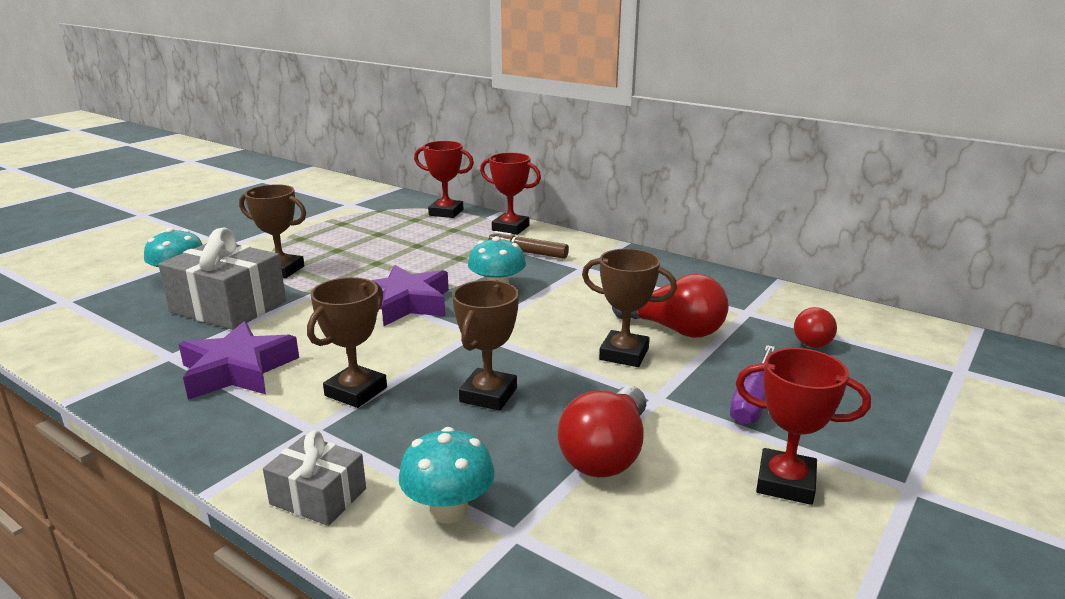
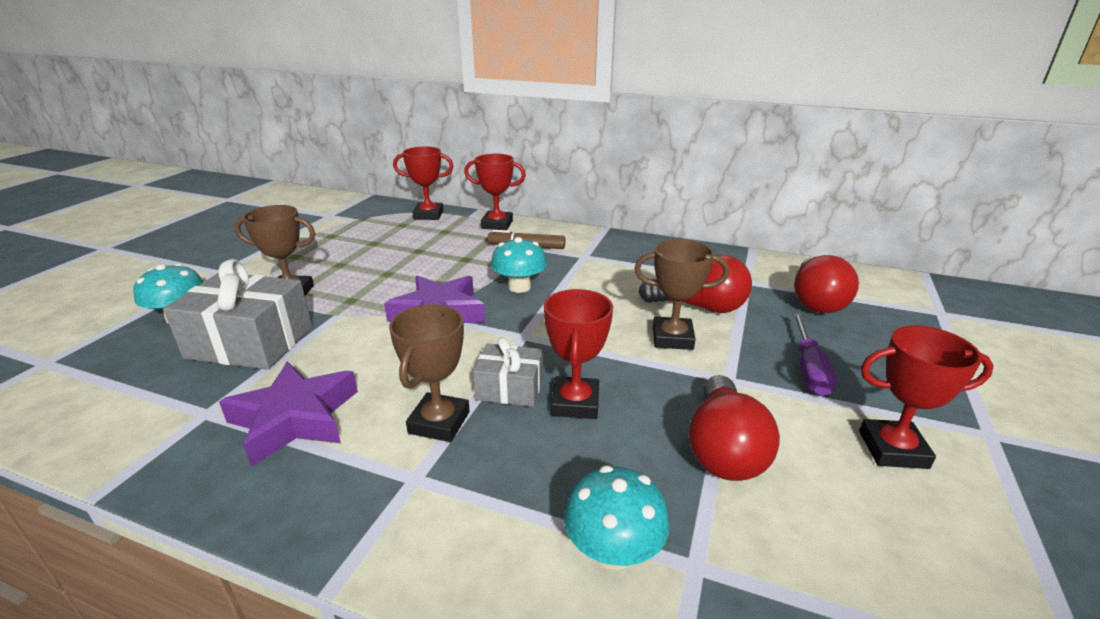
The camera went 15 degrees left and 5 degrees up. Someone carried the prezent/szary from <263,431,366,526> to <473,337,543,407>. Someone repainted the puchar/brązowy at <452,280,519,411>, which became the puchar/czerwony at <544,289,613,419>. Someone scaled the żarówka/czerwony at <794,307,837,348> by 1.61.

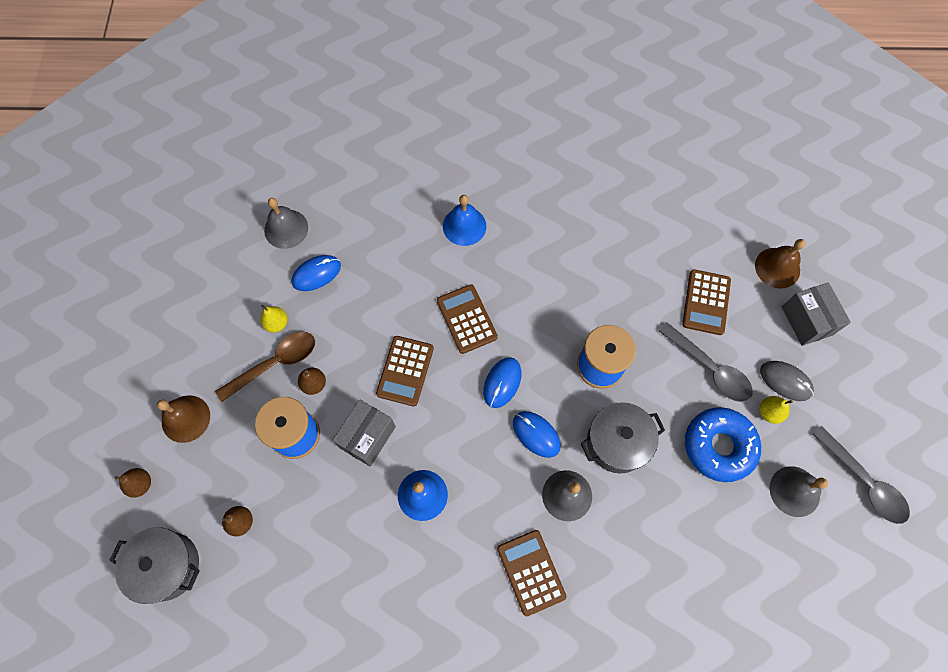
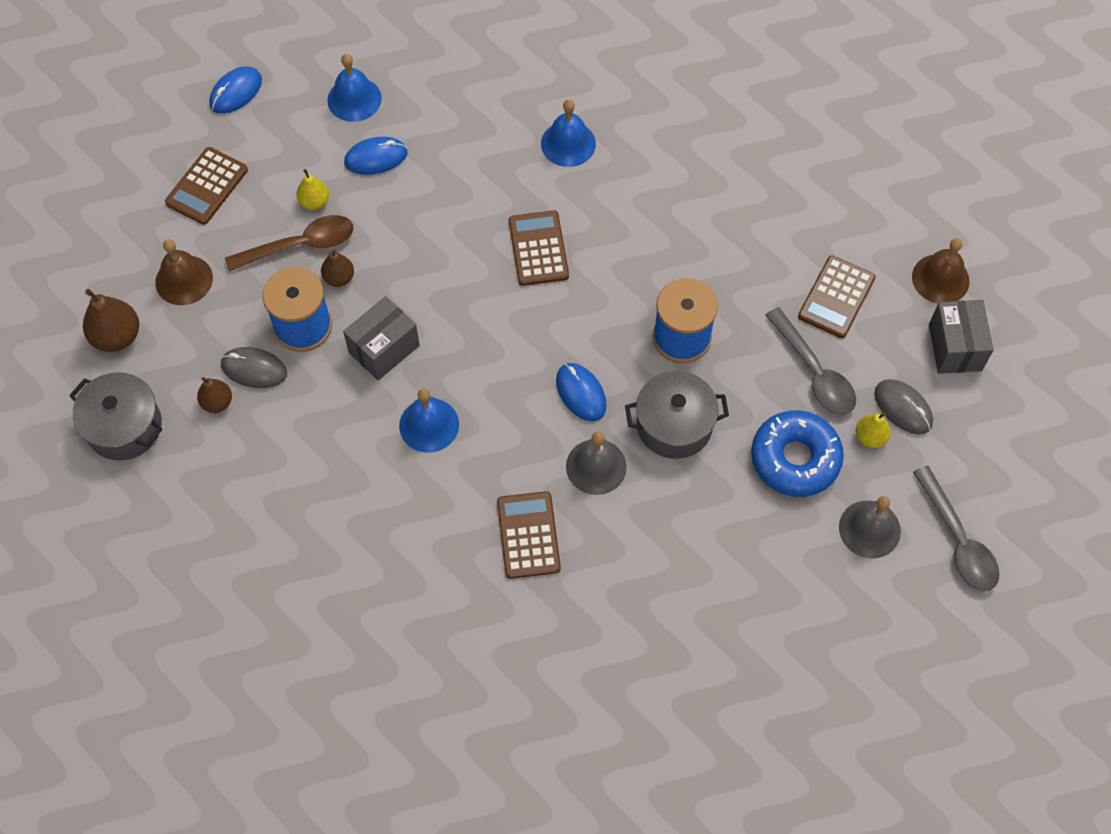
The camera went 15 degrees right and 5 degrees down. Someone scaled the gruszka/brązowy at <115,468,151,498> by 1.63. Someone carried the kalkulator/brązowy from <376,336,434,406> to <165,147,248,225>. Someone carried the myszka/niebieski from <483,357,521,408> to <209,66,262,114>. Someone put down the myszka/szary at <221,347,287,388>. Someone repainted the dzwonek/szary at <264,198,308,249>, which became the dzwonek/niebieski at <327,54,382,122>.

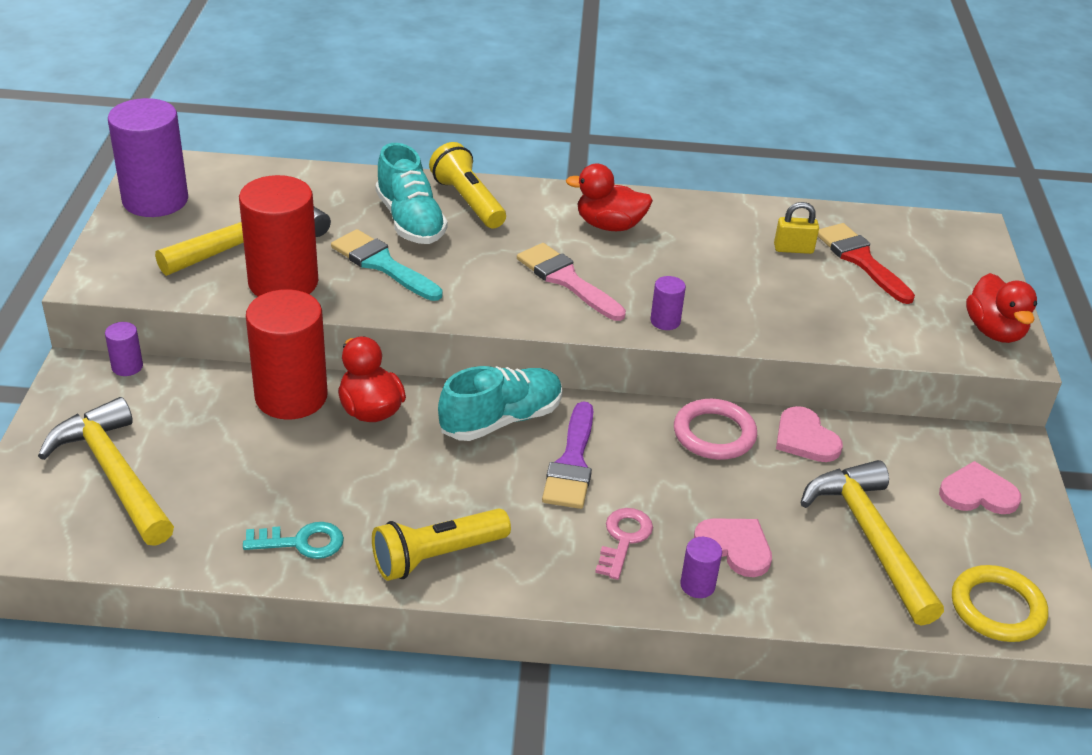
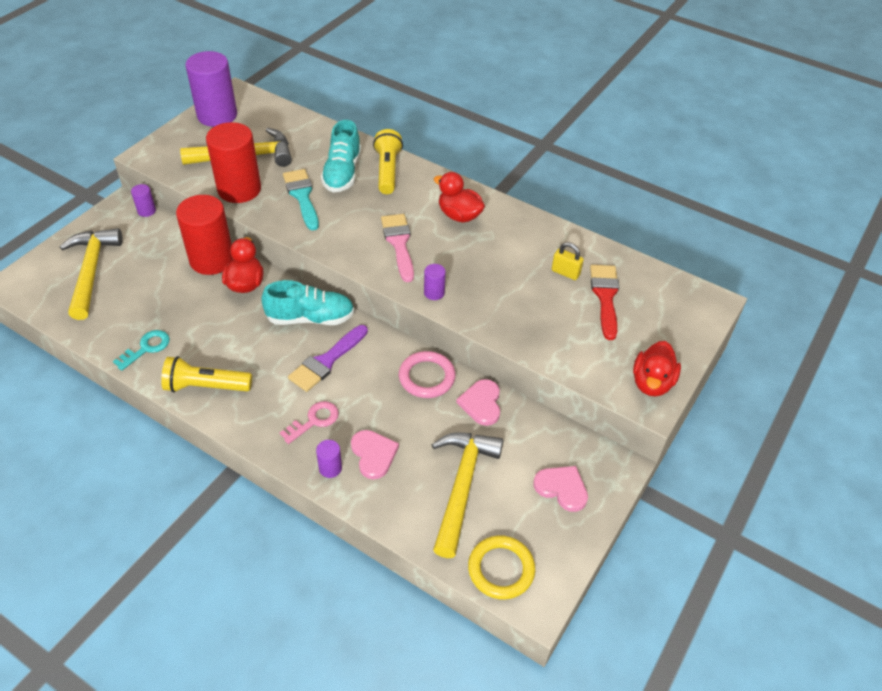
The camera went 30 degrees right and 10 degrees up. Someone rotated the klucz/turkusowy at <243,522,344,559> by 75 degrees counterclockwise.

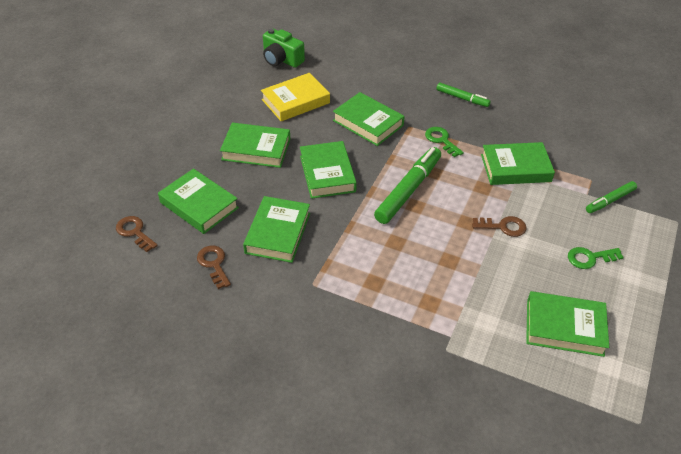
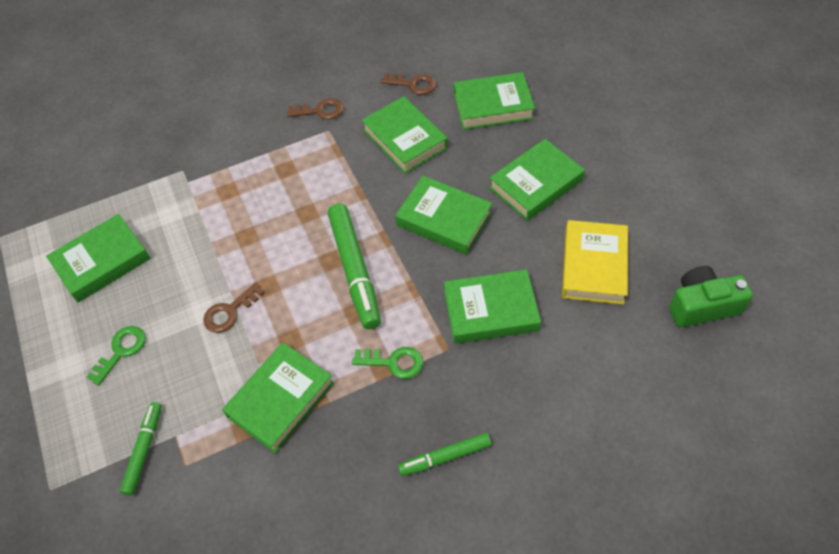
The camera went 135 degrees right and 10 degrees up. Someone carried the klucz/brązowy from <116,216,158,252> to <287,98,344,120>.

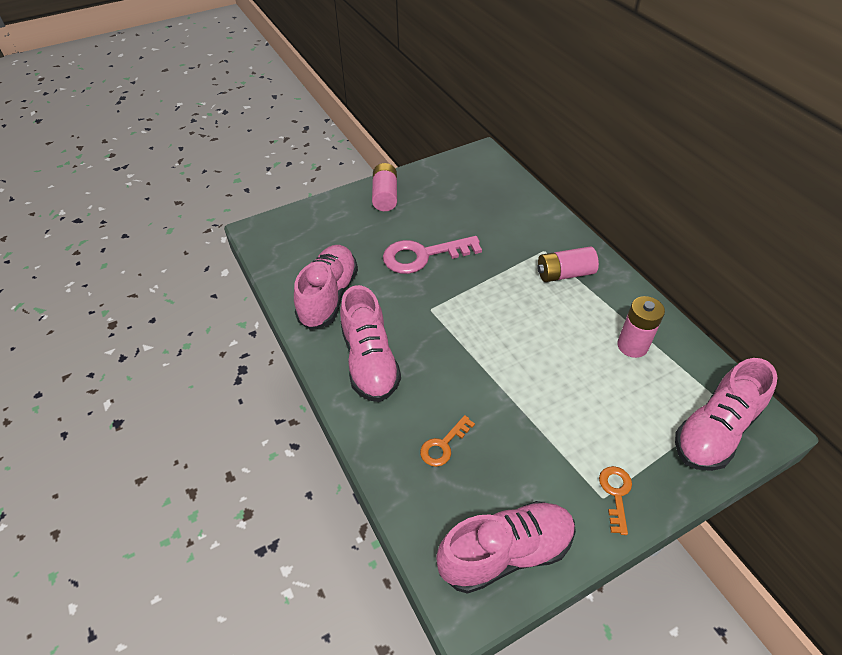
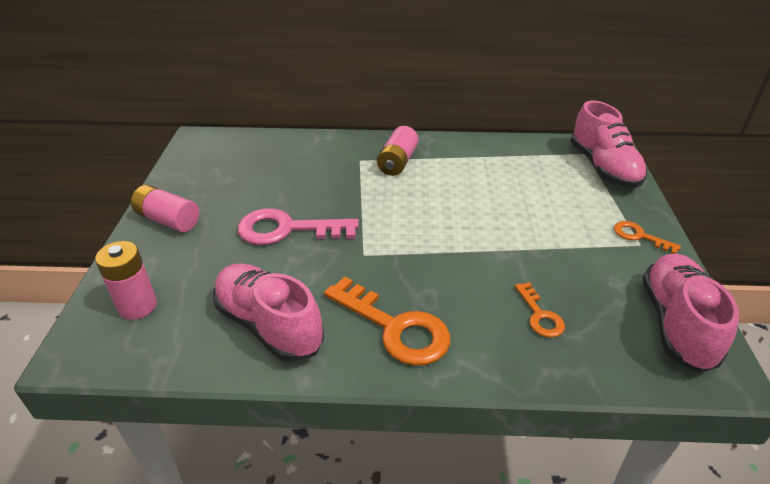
The camera went 60 degrees left and 10 degrees down. Someone carried the bateria/różowy from <617,296,665,358> to <95,241,157,320>. Someone rotated the klucz/różowy at <383,236,482,274> by 75 degrees clockwise. Someone swapped the but/różowy at <340,285,401,402> for the klucz/pomarańczowy at <324,277,450,366>.

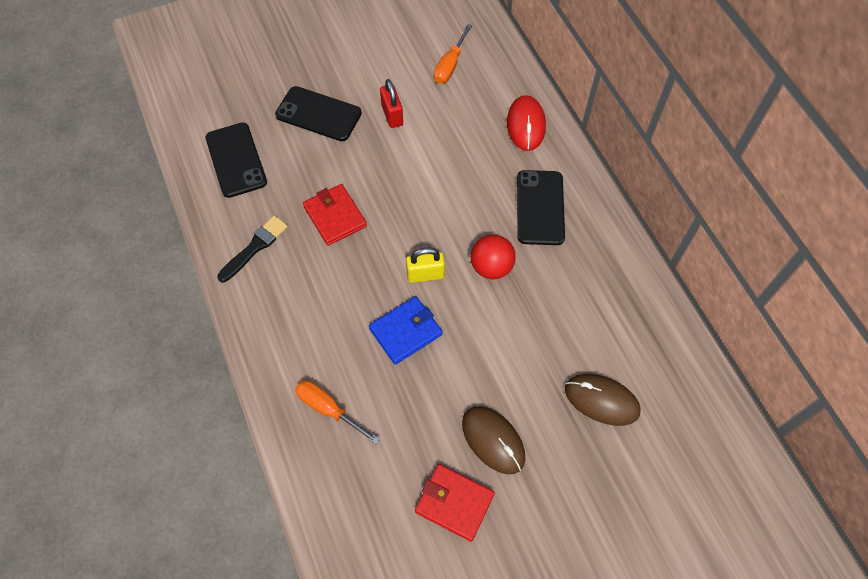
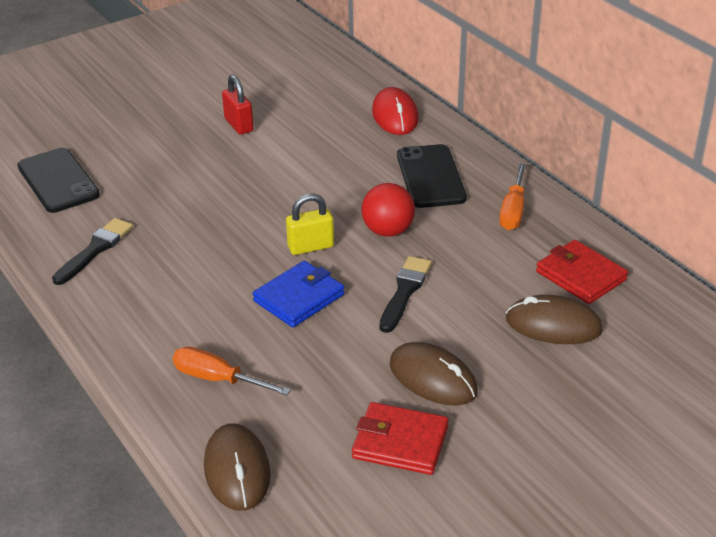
The camera went 10 degrees left and 25 degrees down. Someone put down the myszka/brązowy at <204,423,271,511>. Someone put down the pędzel/czarny at <379,256,432,333>. Someone carried the śrubokręt/pomarańczowy from <434,24,472,84> to <499,164,526,230>. Someone carried the portfel/czerwony from <303,184,367,246> to <536,240,628,304>. Someone took away the telefon/czarny at <275,86,362,141>.

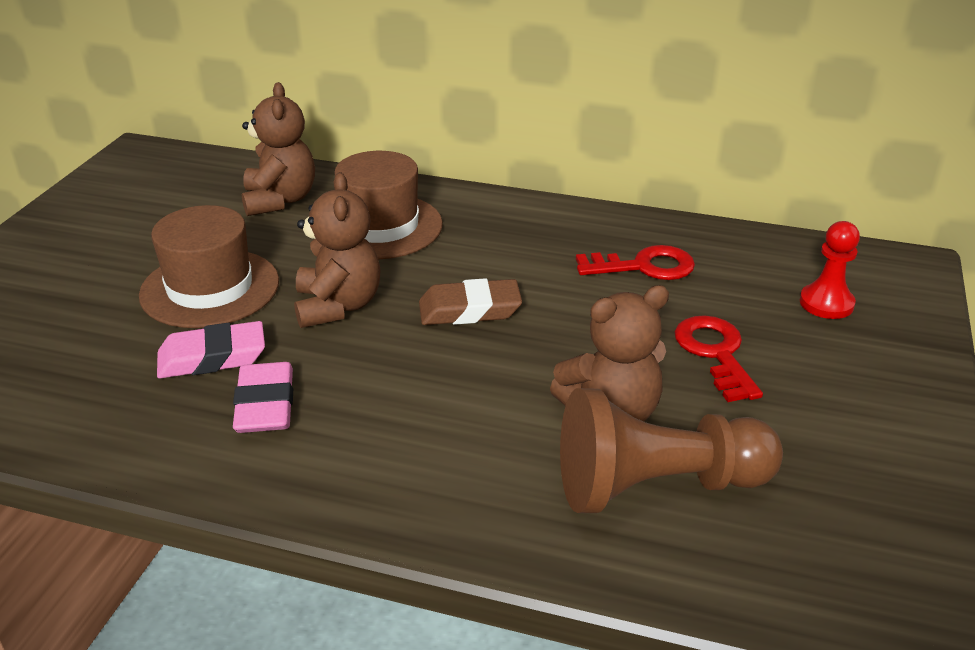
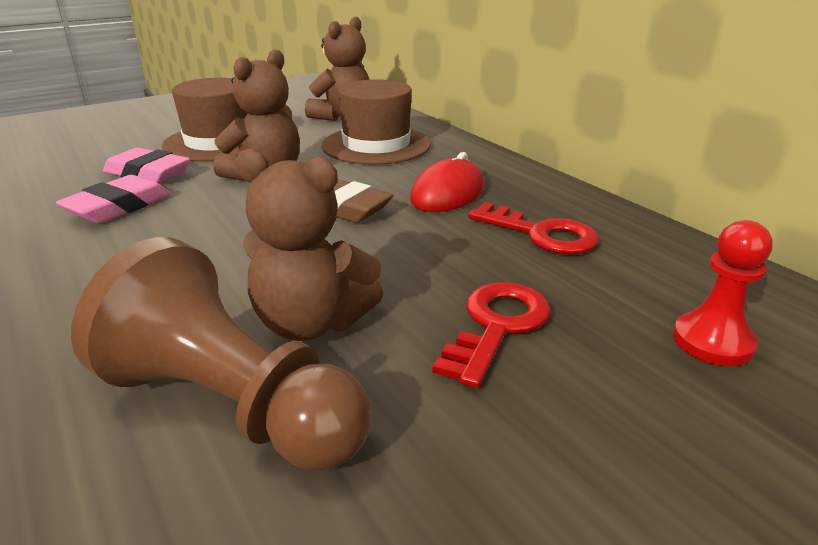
The camera went 40 degrees right and 5 degrees down. Someone put down the myszka/czerwony at <410,152,484,212>.

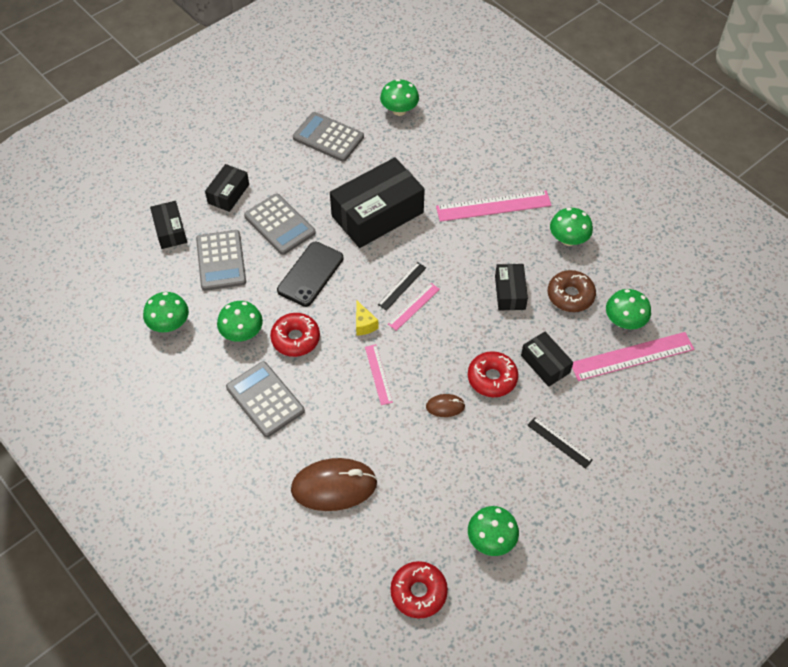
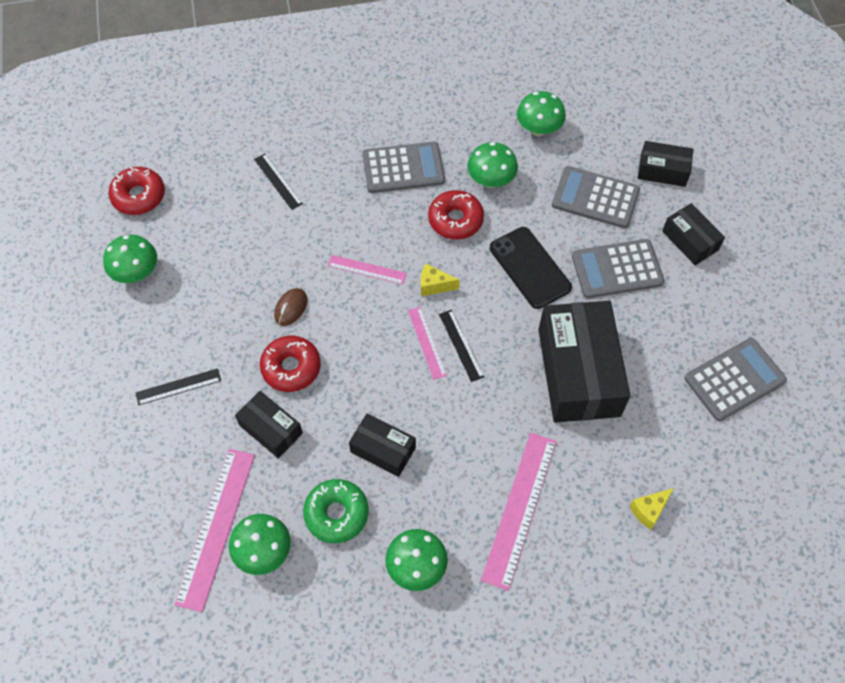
The camera went 120 degrees right and 5 degrees up. Someone rotated the pudełko/czarny at <521,332,573,387> by 45 degrees clockwise. Someone swapped the myszka/brązowy at <291,458,377,511> for the linijka/czarny at <254,154,303,210>. Someone repainted the donut/brązowy at <548,270,596,312>, which became the donut/zielony at <303,479,369,543>. Someone put down the ser/żółty at <630,488,674,530>. Someone took away the grzyb/zielony at <380,79,419,116>.

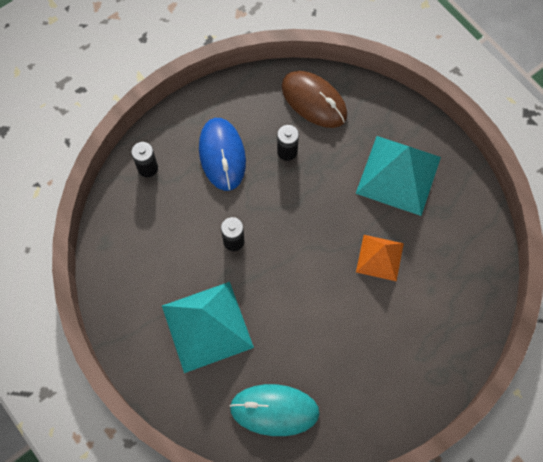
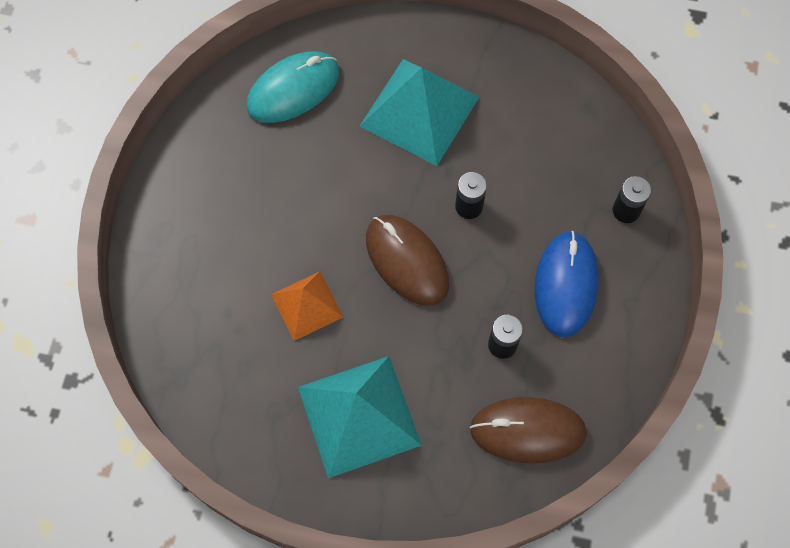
The camera went 140 degrees right and 0 degrees up. Someone put down the myszka/brązowy at <366,215,449,306>. Someone rotated the myszka/niebieski at <199,118,246,191> by 60 degrees clockwise.

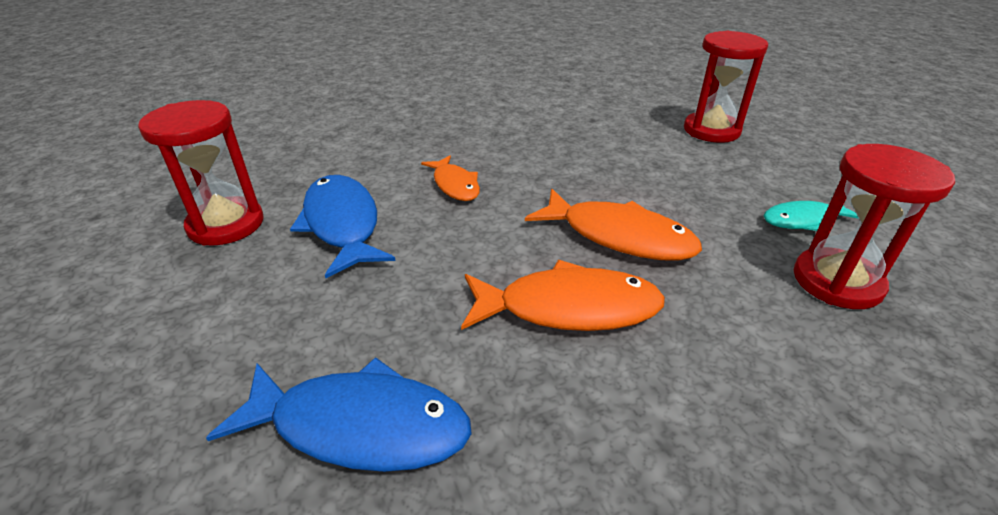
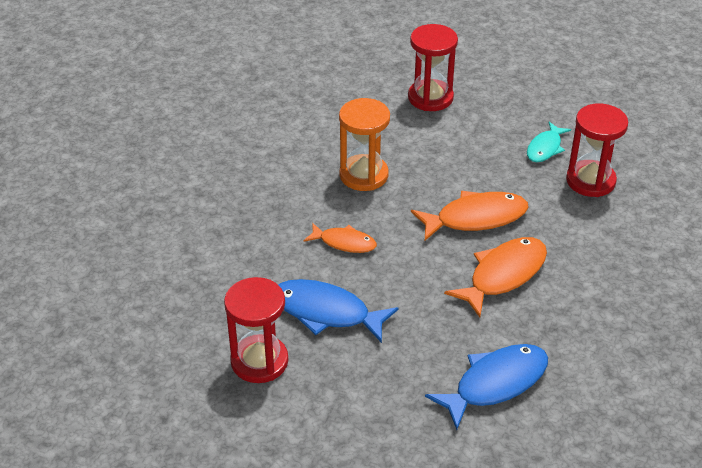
The camera went 45 degrees left and 5 degrees up. Someone put down the klepsydra/pomarańczowy at <339,98,390,191>.

